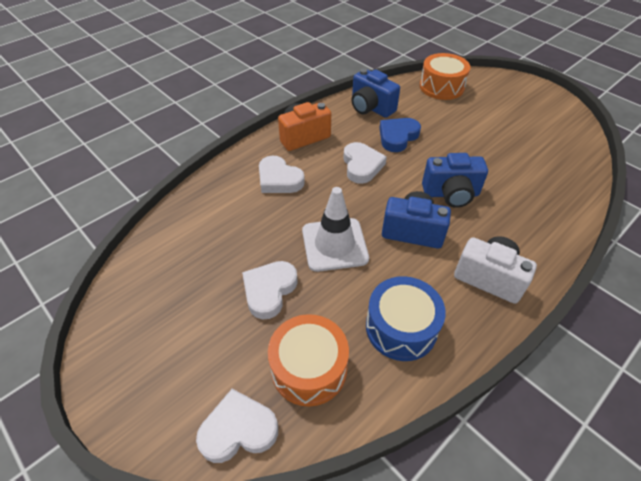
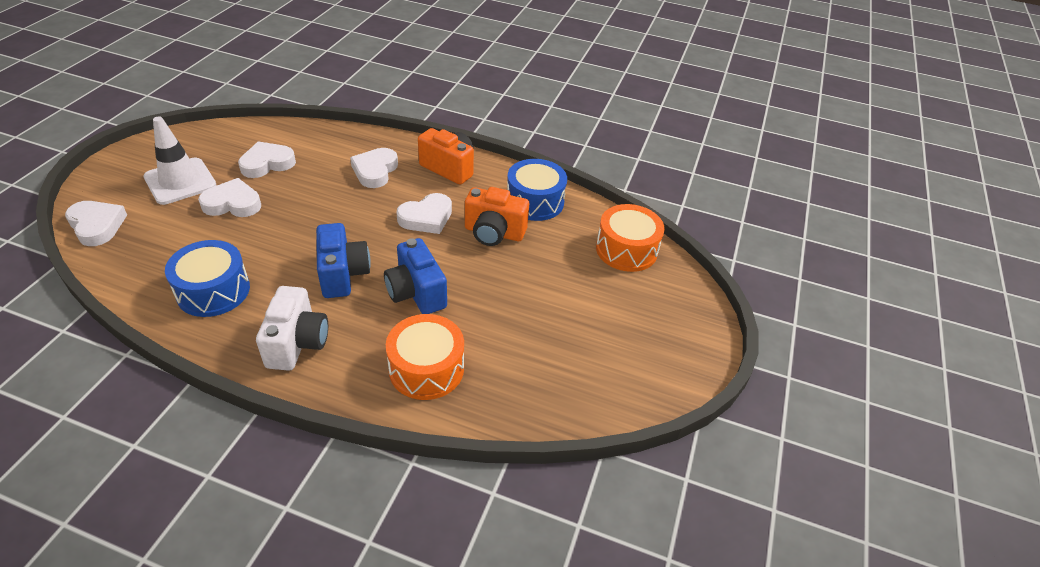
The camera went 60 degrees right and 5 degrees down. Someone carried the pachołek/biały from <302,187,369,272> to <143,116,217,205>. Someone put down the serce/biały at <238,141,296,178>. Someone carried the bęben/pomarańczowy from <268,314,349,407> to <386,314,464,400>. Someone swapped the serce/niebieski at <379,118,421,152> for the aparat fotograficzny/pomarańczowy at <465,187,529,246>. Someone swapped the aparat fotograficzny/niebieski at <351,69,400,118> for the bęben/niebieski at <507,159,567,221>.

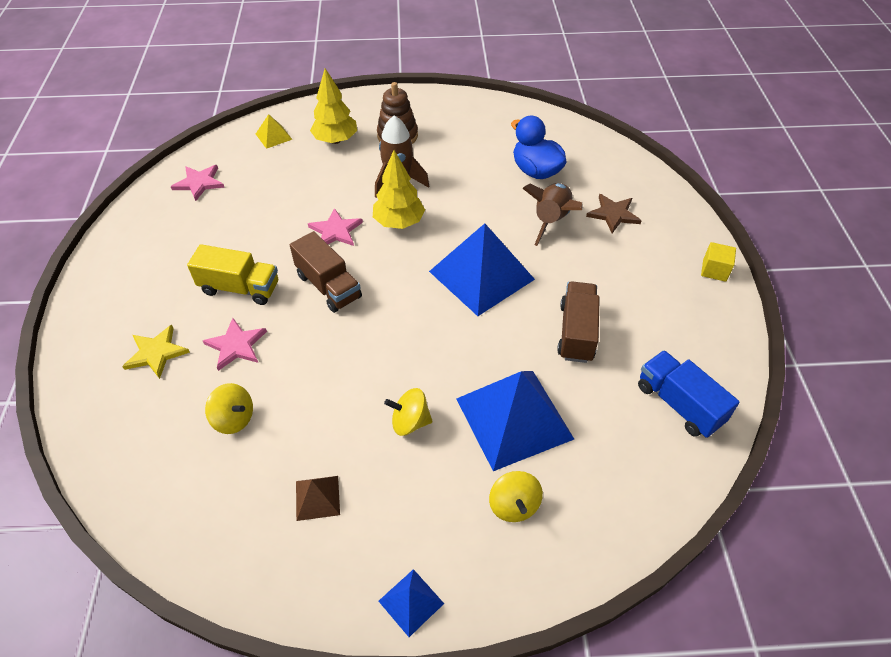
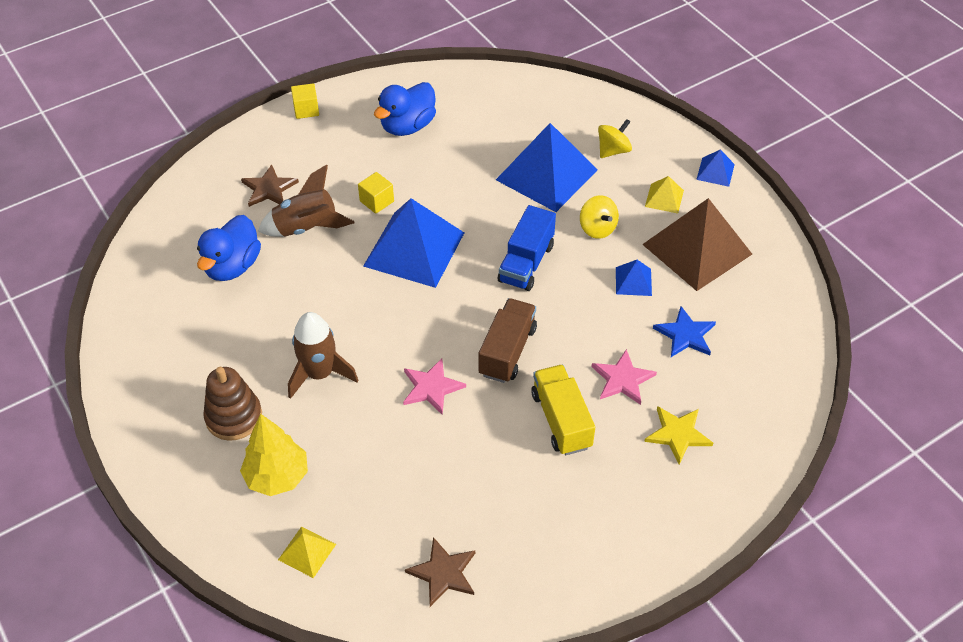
The camera went 120 degrees left and 0 degrees up. Someone put down the sześcian/żółty at <358,172,394,214>. Someone put down the kaczka/niebieski at <374,82,436,136>. Someone repainted the gwiazda/różowy at <171,165,224,201>, which became the gwiazda/brązowy at <405,537,475,607>. Someone carried the ciężarówka/niebieski from <638,350,740,438> to <498,205,556,291>. Someone put down the piramida/niebieski at <616,260,652,296>. Someone scaled the piramida/brązowy at <296,476,340,521> by 2.24. Someone put down the piramida/żółty at <645,176,684,214>. Someone swapped the bączek/żółty at <205,383,253,434> for the gwiazda/niebieski at <653,306,716,357>. Someone took away the drzewko/żółty at <373,150,425,229>. Someone took away the ciężarówka/brązowy at <557,281,600,363>.

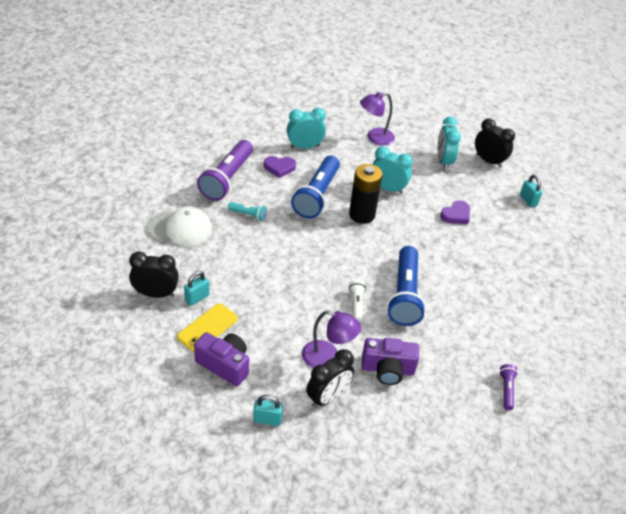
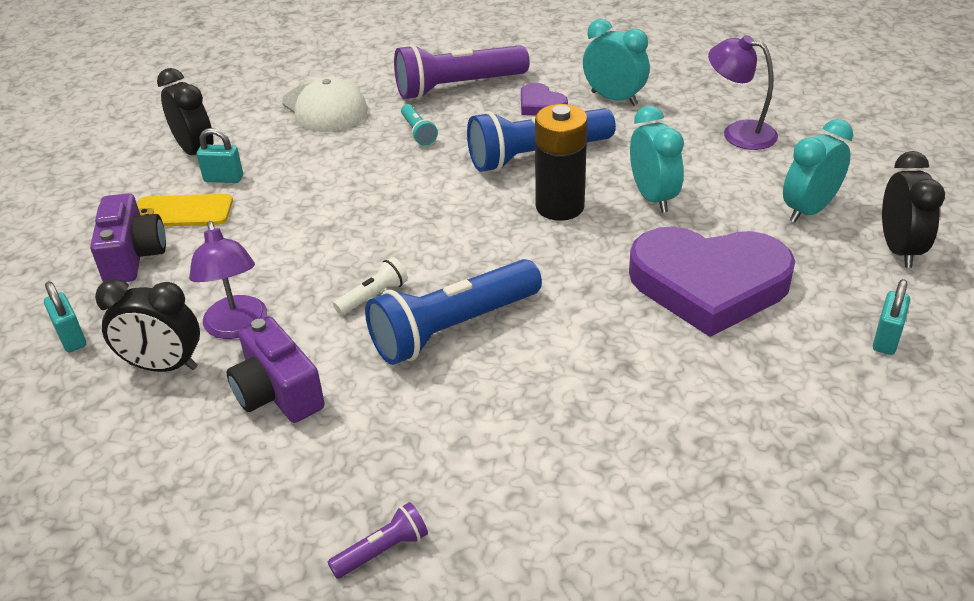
The camera went 55 degrees right and 5 degrees down. Someone scaled the serce/fioletowy at <440,200,470,224> by 2.29.

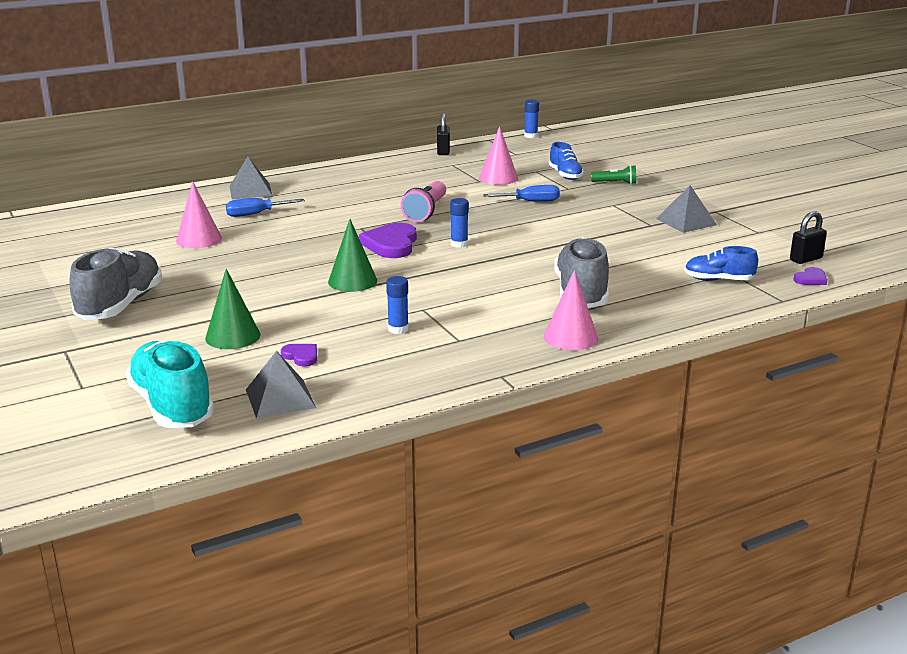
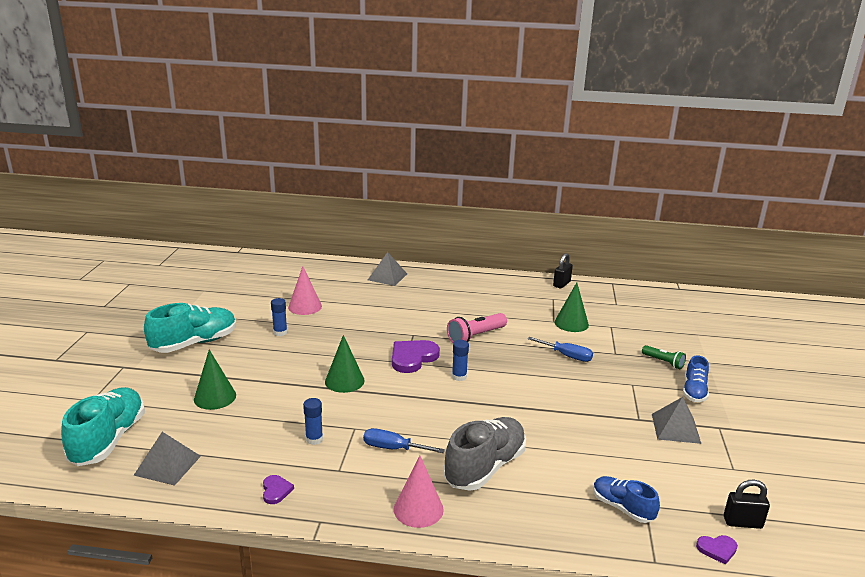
The camera went 35 degrees right and 0 degrees up. Someone repainted the but/szary at <69,248,162,320>, which became the but/turkusowy at <144,303,236,353>. Someone carried the serce/fioletowy from <281,344,317,367> to <263,475,294,504>. Someone carried the klej w sztyfcie/niebieski from <524,100,539,138> to <271,298,287,336>. Someone carried the śrubokręt/niebieski from <226,198,305,217> to <363,428,445,453>. Someone repainted the stożek/różowy at <479,126,518,185>, which became the stożek/zielony at <555,282,589,332>. Someone carried the but/niebieski from <549,142,584,180> to <683,355,709,402>.

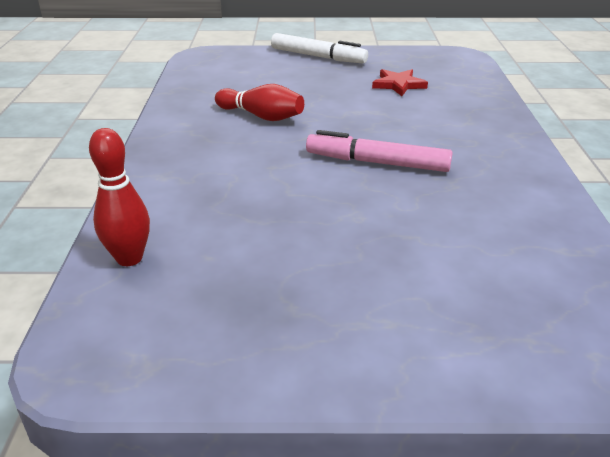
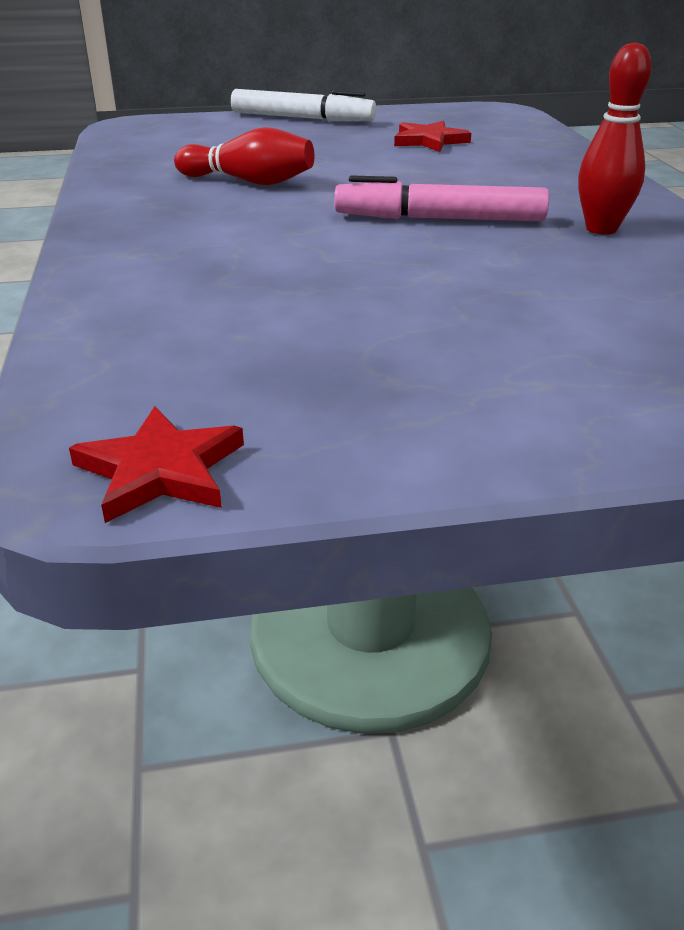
The camera went 10 degrees left and 0 degrees up. Someone put down the gwiazda/czerwony at <69,406,244,523>. Someone carried the kręgiel/czerwony from <89,128,150,266> to <578,42,652,235>.

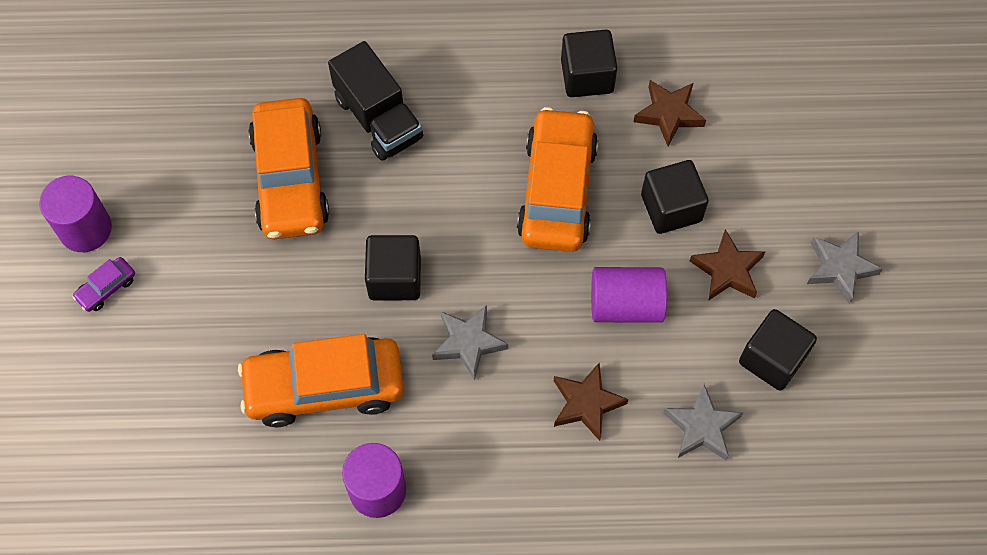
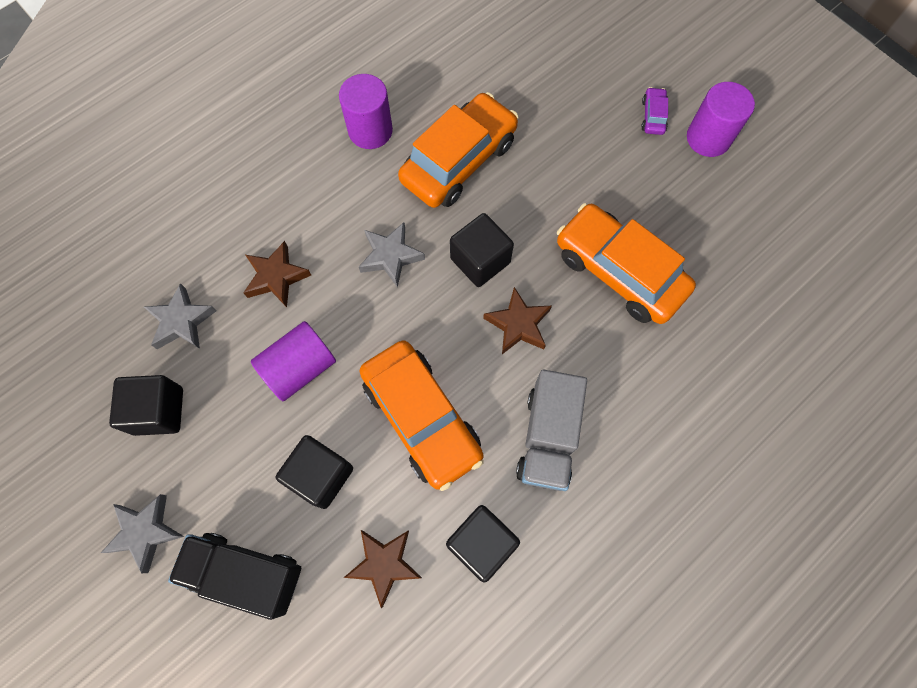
The camera went 140 degrees right and 5 degrees up. Someone carried the ciężarówka/czarny from <328,41,423,161> to <168,533,301,620>. Someone carried the gwiazda/brązowy from <690,229,766,300> to <483,287,552,354>. Someone put down the ciężarówka/szary at <516,370,587,491>.

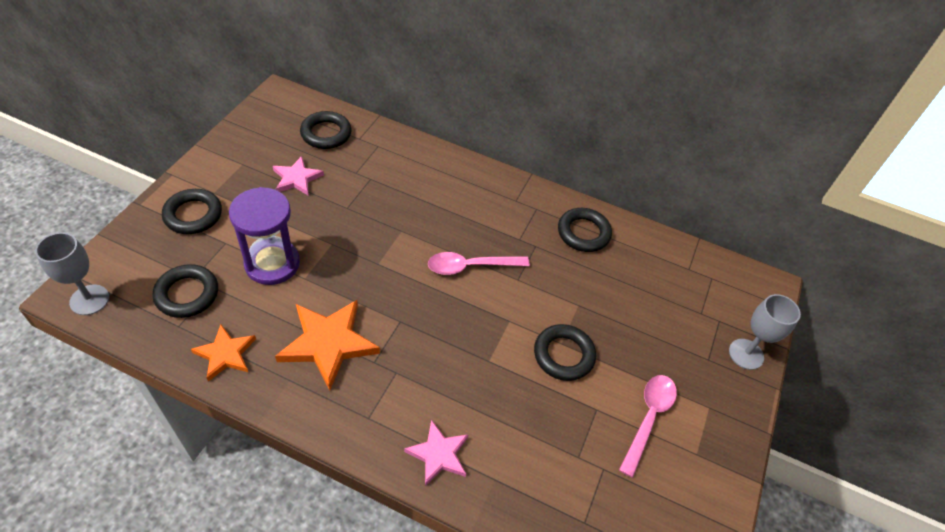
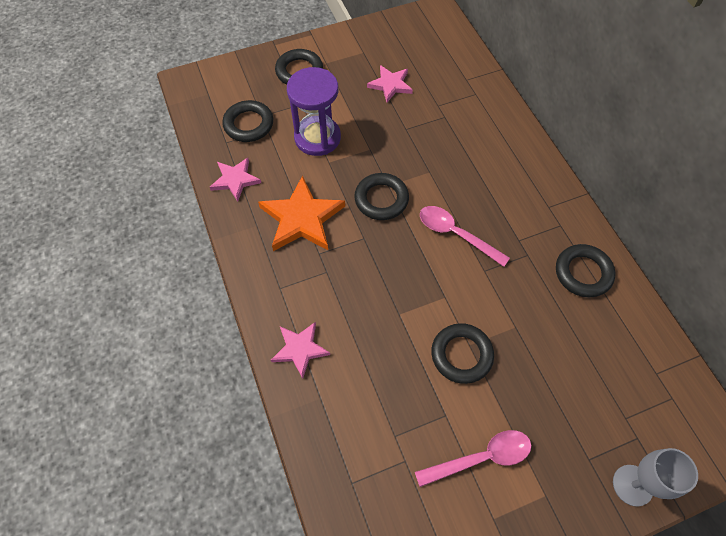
The camera went 50 degrees right and 10 degrees up. Someone repainted the gwiazda/pomarańczowy at <191,325,256,381>, which became the gwiazda/różowy at <210,158,261,202>. Someone carried the pierścień/czarny from <300,111,352,149> to <354,173,409,220>. Someone took away the kielich/szary at <35,232,109,315>.

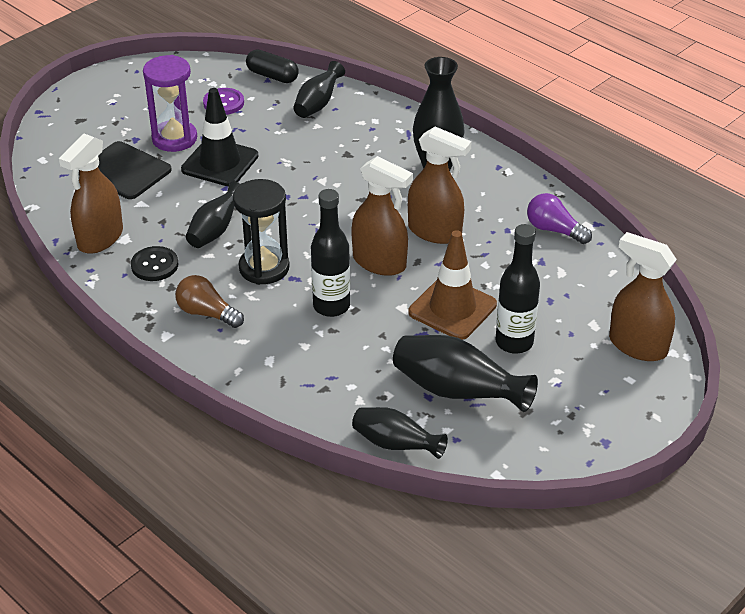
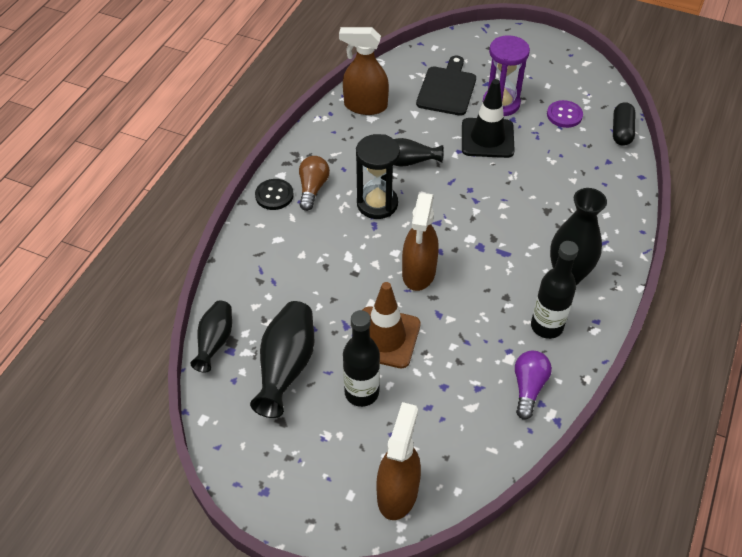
The camera went 70 degrees right and 10 degrees up. Someone carried the guzik/czarny from <131,246,178,281> to <255,179,294,210>. Someone carried the butelka/czarny from <311,189,350,317> to <531,241,578,339>. Someone took away the wazon/czarny at <293,61,345,118>. Someone took away the spryskiwacz/brązowy at <408,127,472,244>.

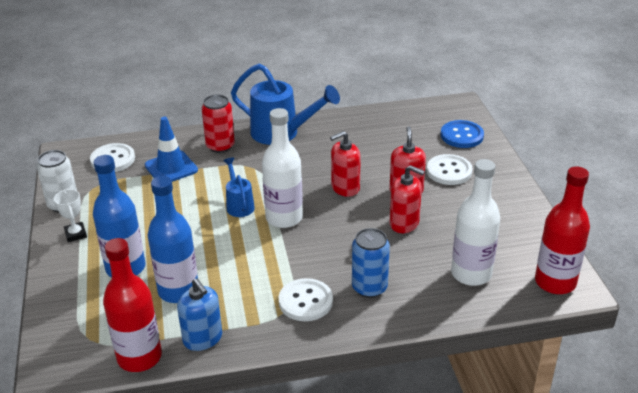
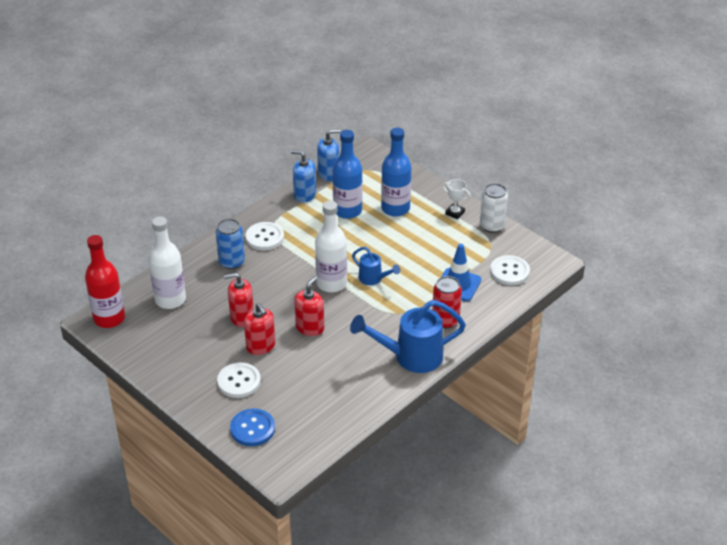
The camera went 145 degrees right and 5 degrees up. Someone swapped the butelka/czerwony at <103,238,162,372> for the dozownik mydła/niebieski at <317,129,340,181>.

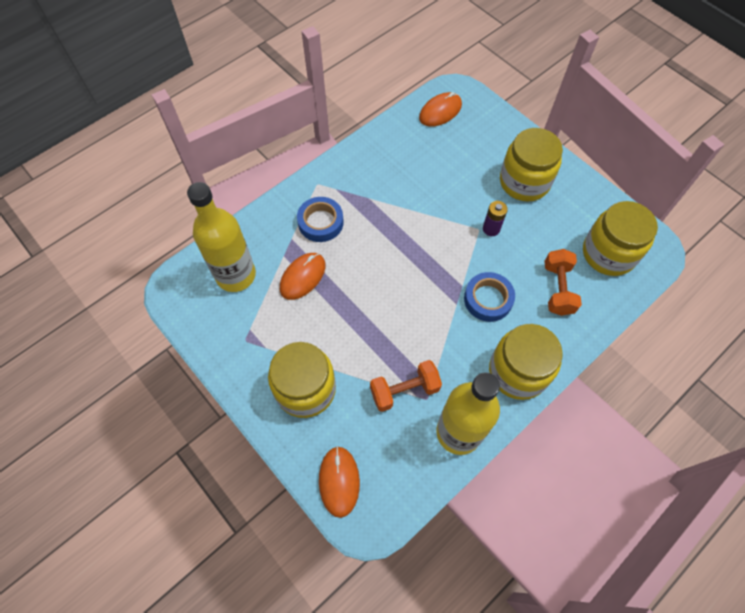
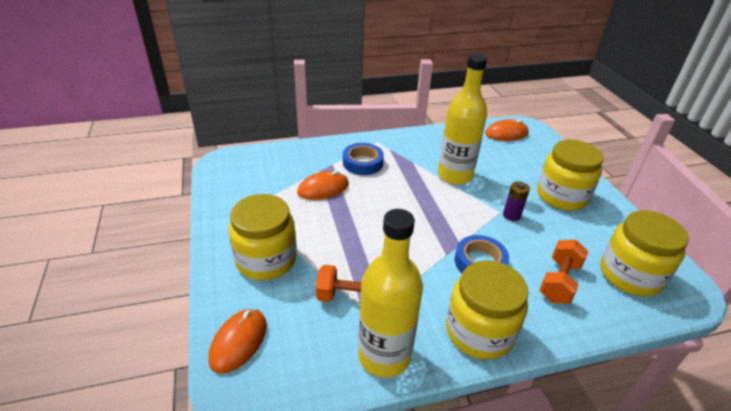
The camera went 25 degrees right and 25 degrees down. Someone carried the butelka/żółty from <187,182,256,292> to <438,54,487,185>.

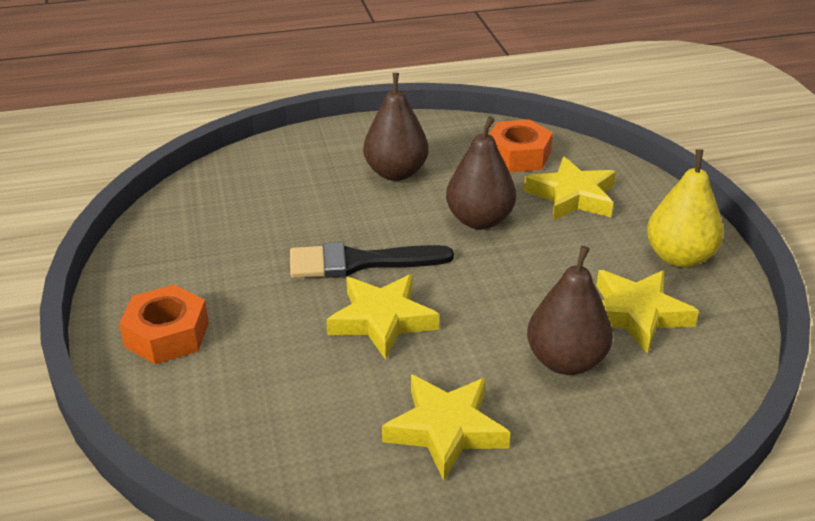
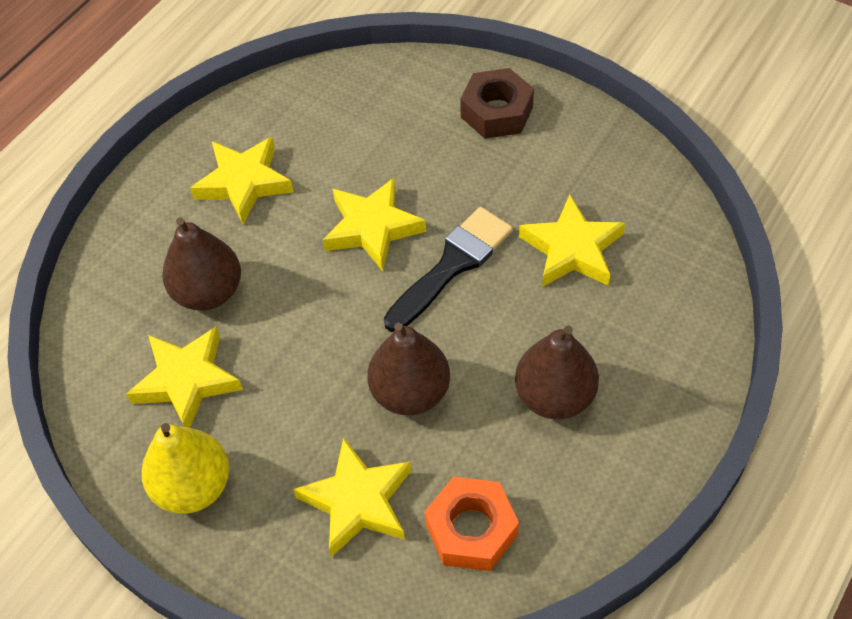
The camera went 140 degrees right and 20 degrees up. Someone repainted the nakrętka/pomarańczowy at <119,284,209,364>, which became the nakrętka/brązowy at <460,68,534,139>. Someone put down the gwiazda/żółty at <519,195,625,287>.

